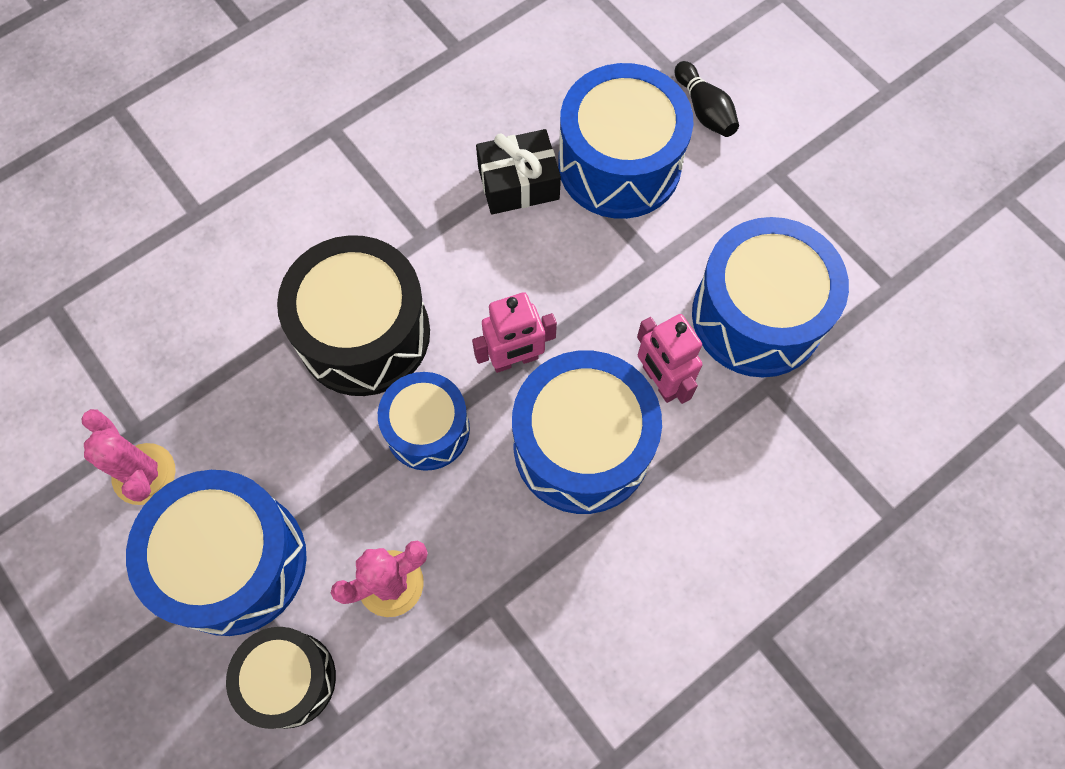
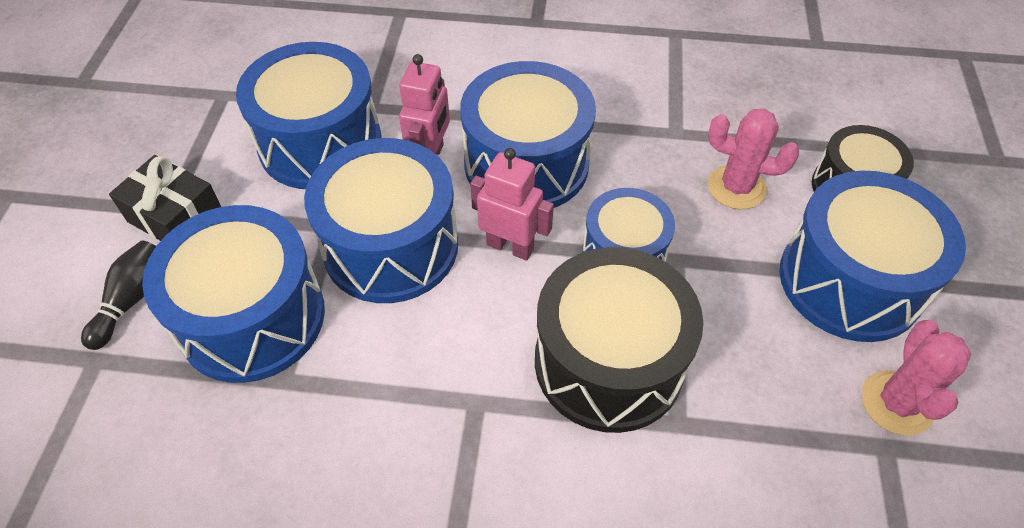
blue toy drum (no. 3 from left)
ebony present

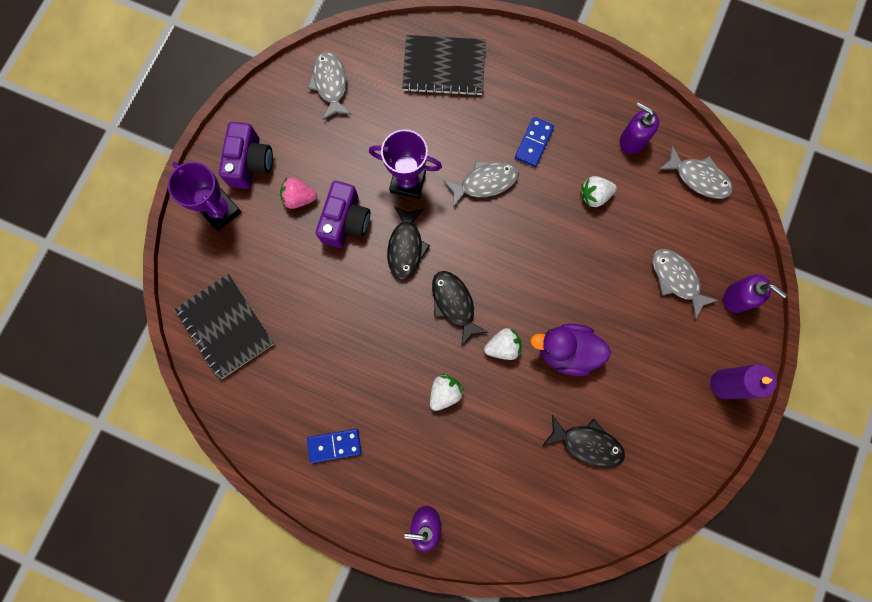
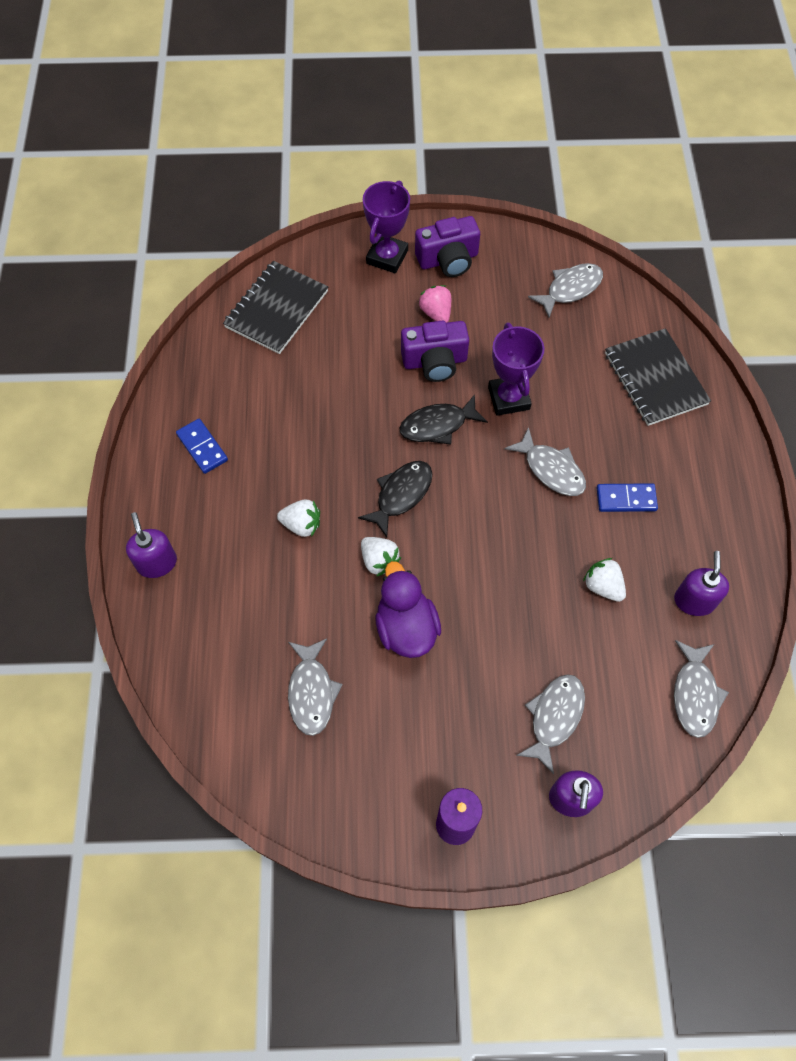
ash-grey toy fish (no. 1 from left)

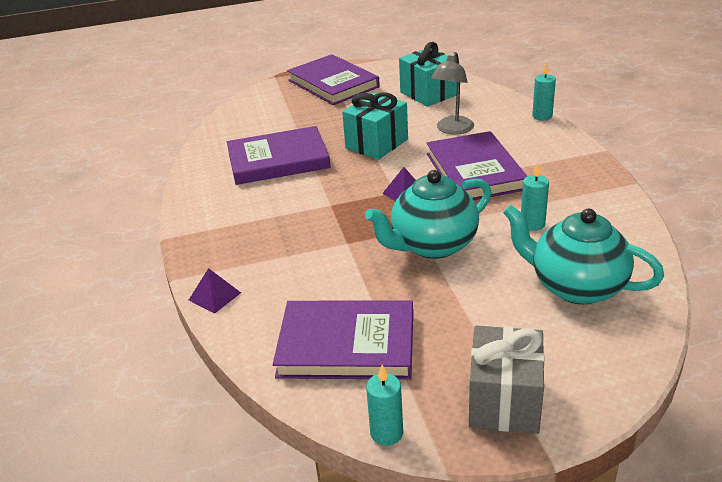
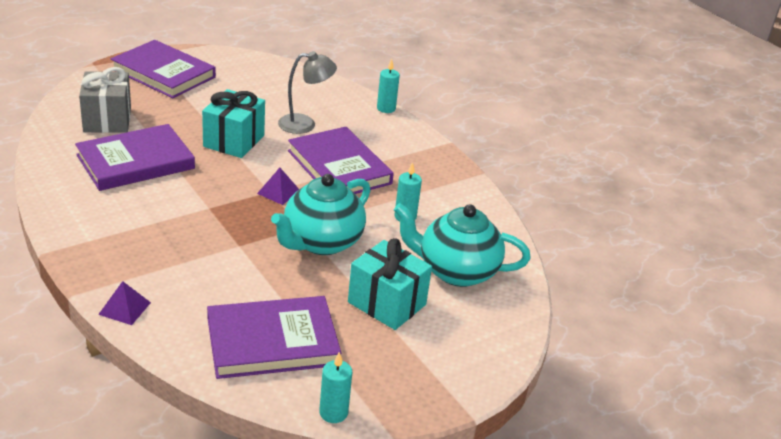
turquoise present (no. 2 from left)
ash-grey present
ash-grey lamp

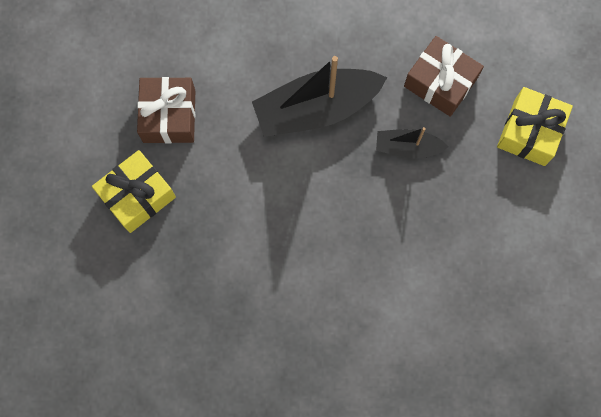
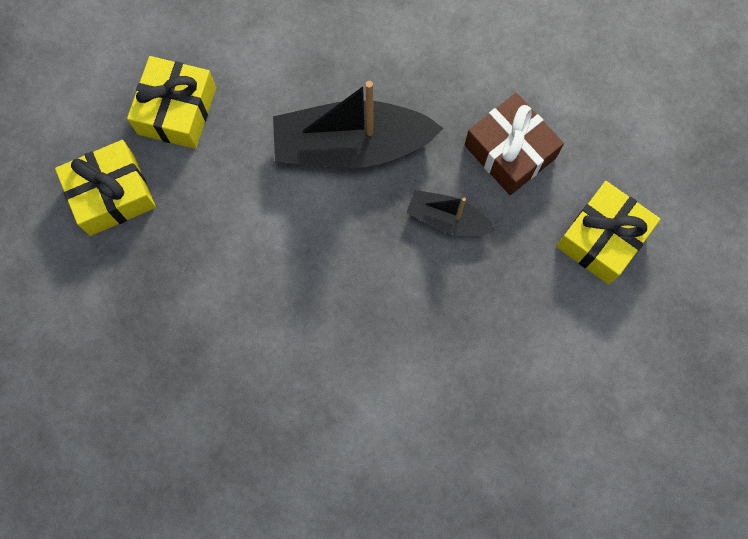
golden present (no. 2 from left)

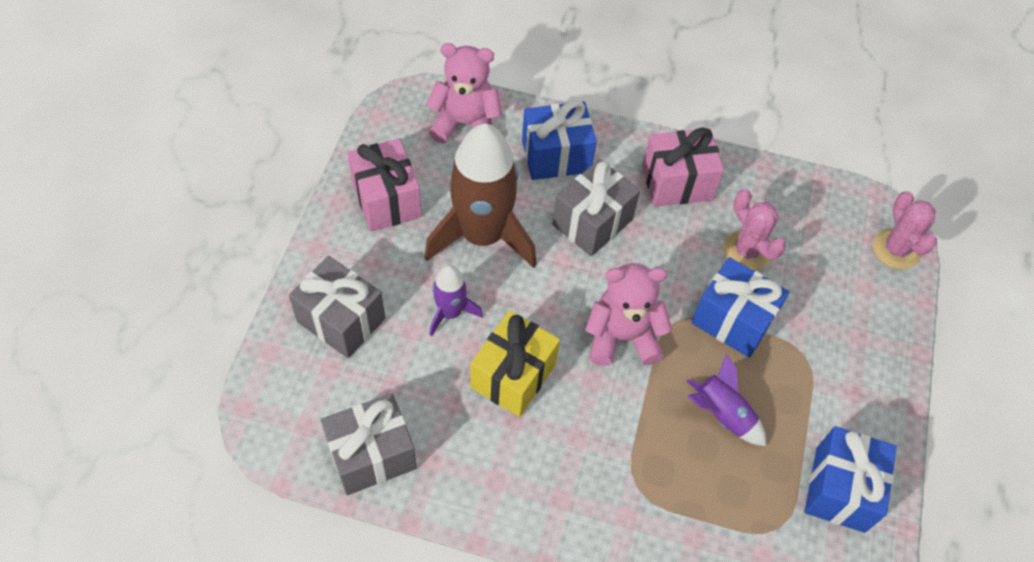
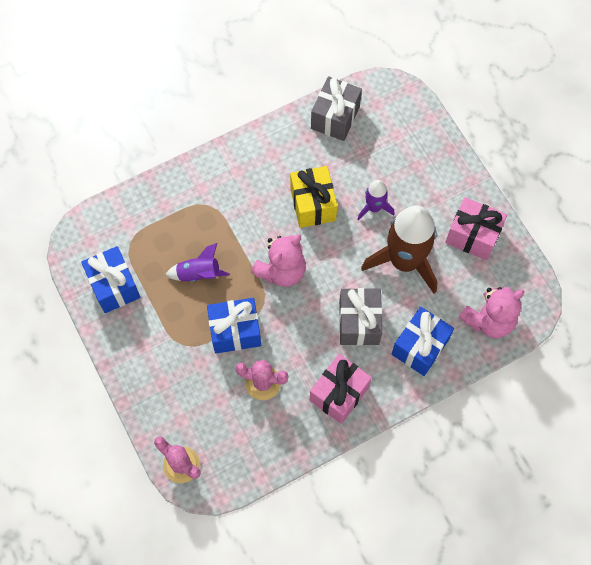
ash-grey present (no. 1 from left in the first image)

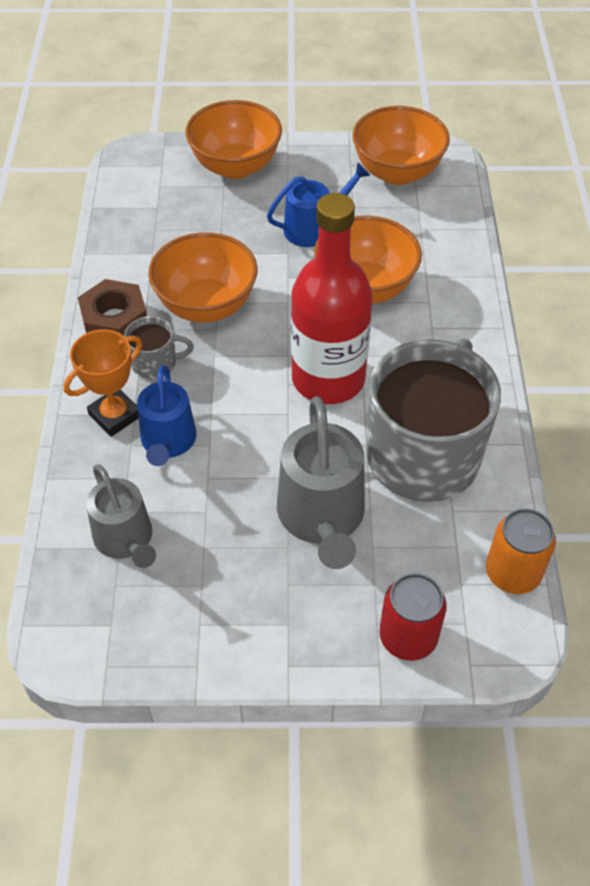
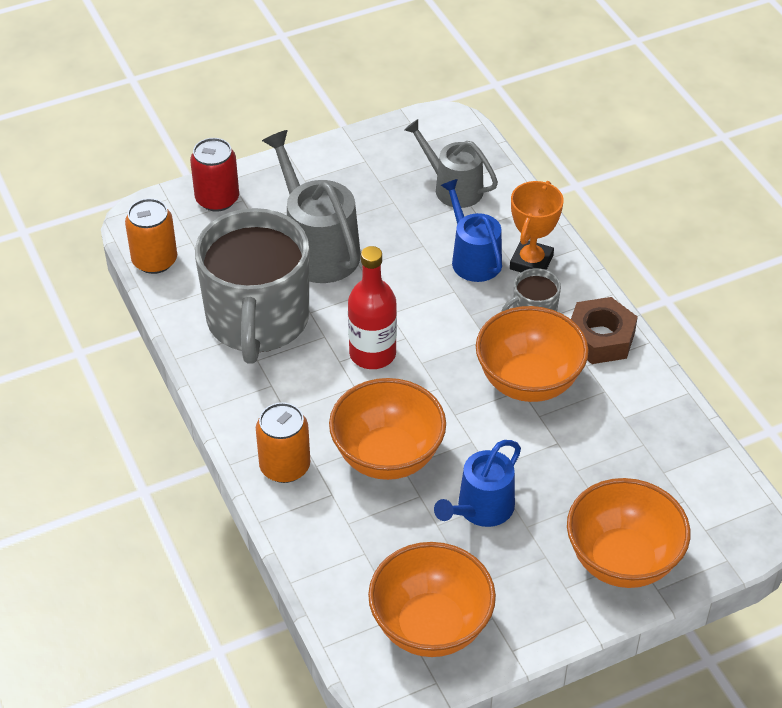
bright orange tin (no. 2 from left)
scarlet bottle

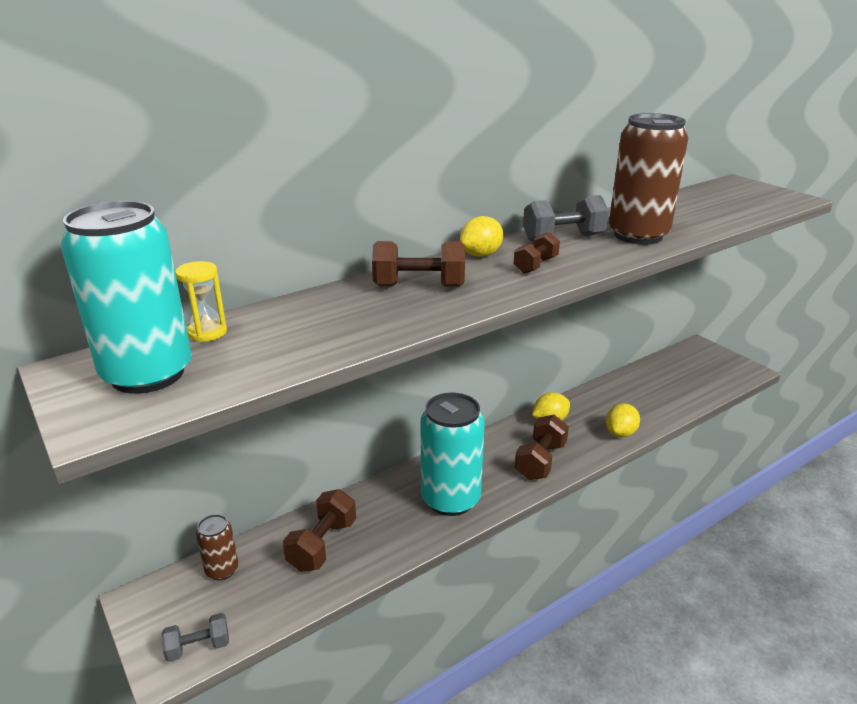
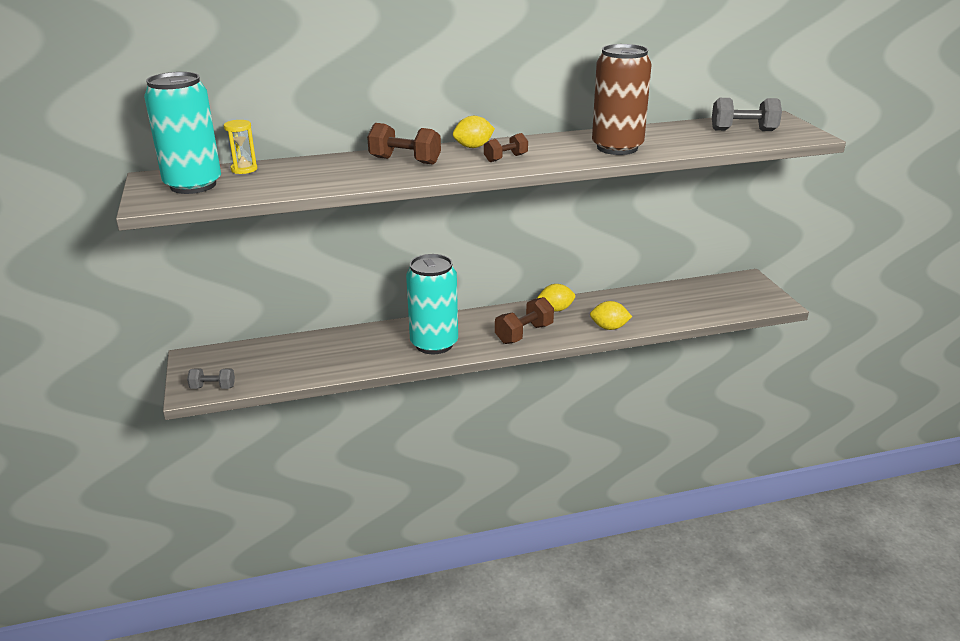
dark brown tin (no. 1 from left in the first image)
dark brown dumbbell (no. 1 from left in the first image)
ash-grey dumbbell (no. 2 from left)
golden lemon (no. 3 from left)

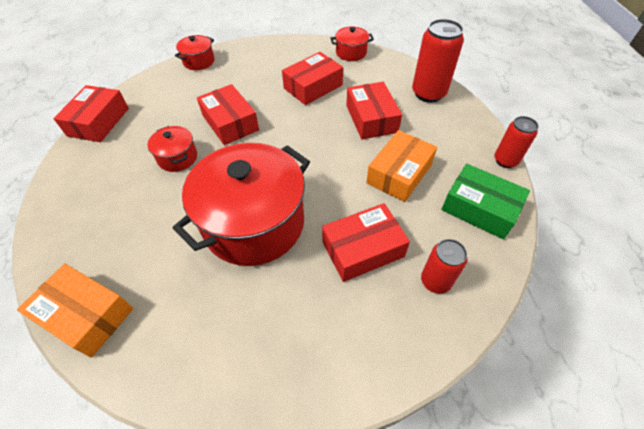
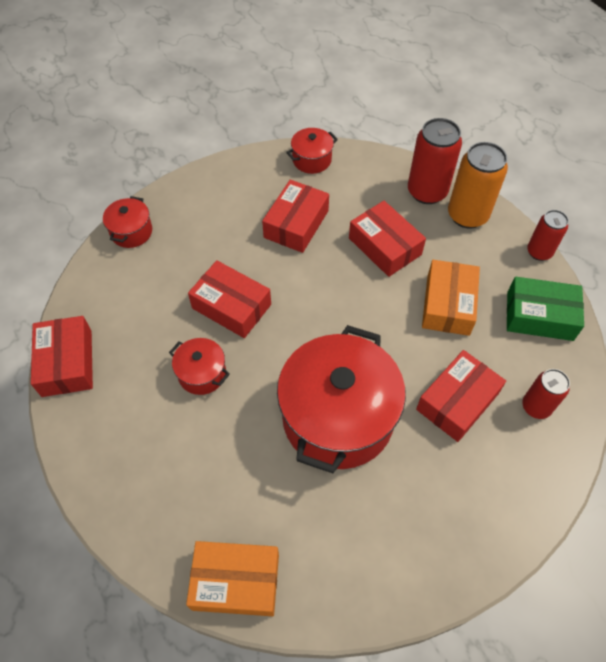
bright orange tin

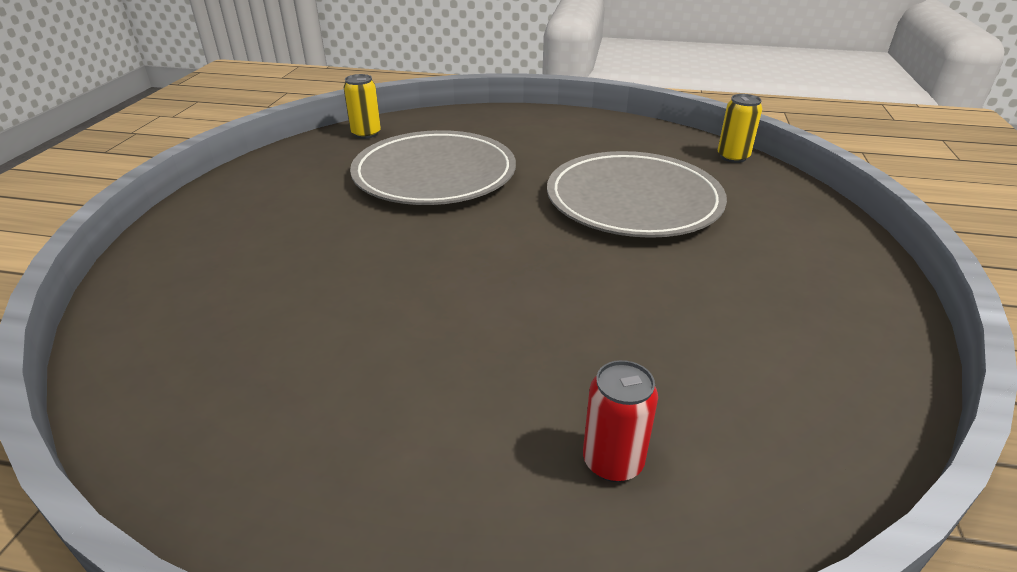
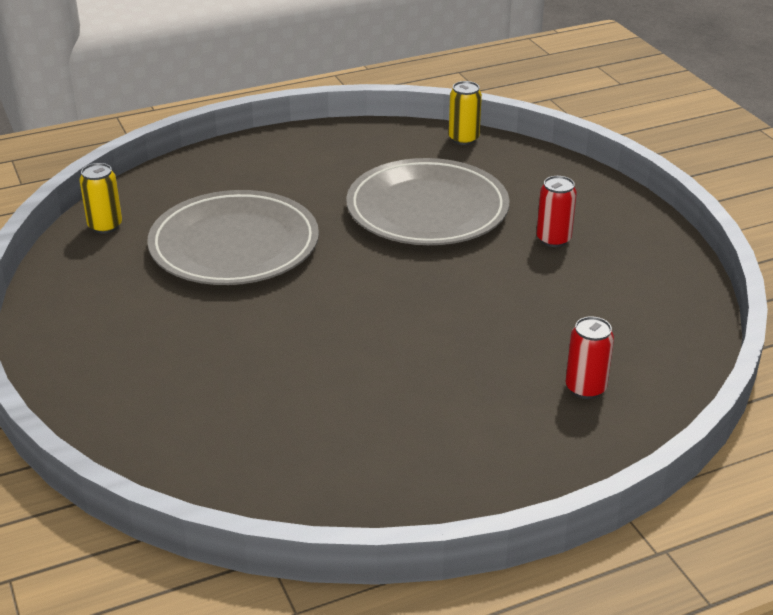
scarlet tin (no. 1 from left)

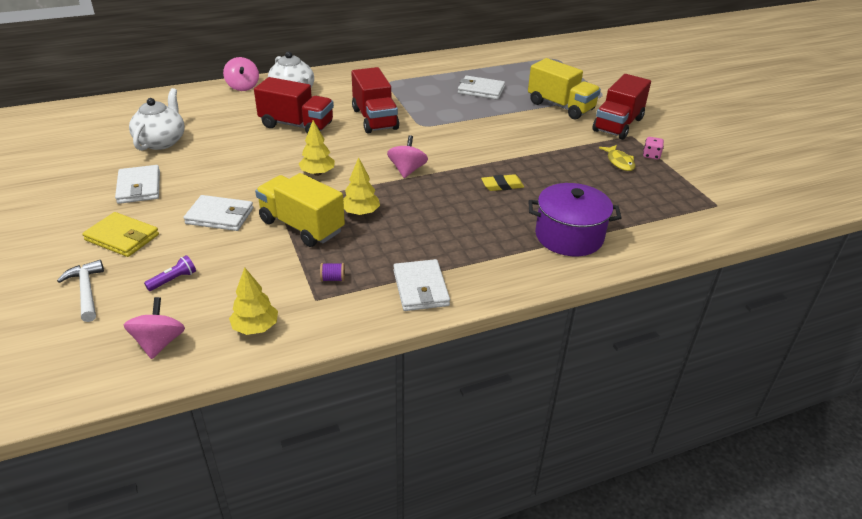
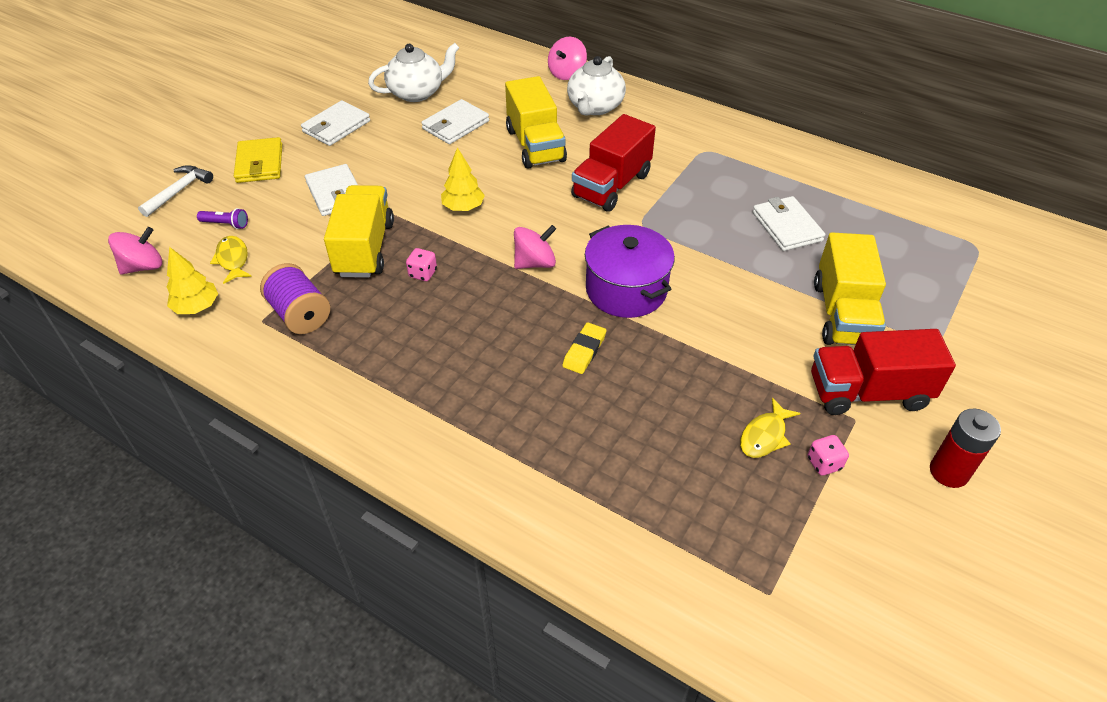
golden toy fish (no. 1 from left)
scarlet battery
white card wallet (no. 3 from left)
violet stockpot
pink game die (no. 1 from left)
golden truck (no. 2 from left)
golden pencil eraser
violet reel of thread

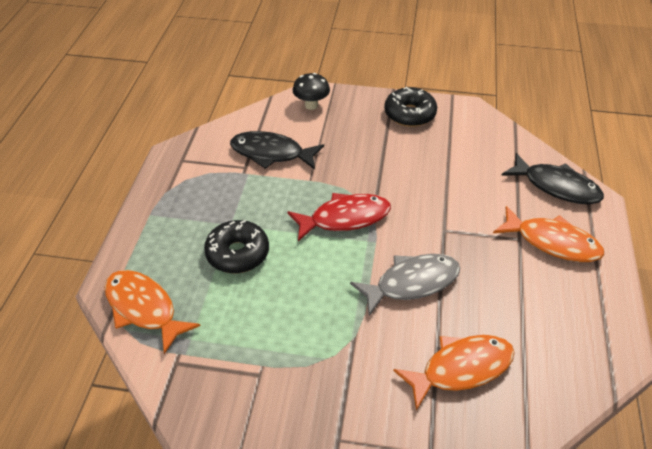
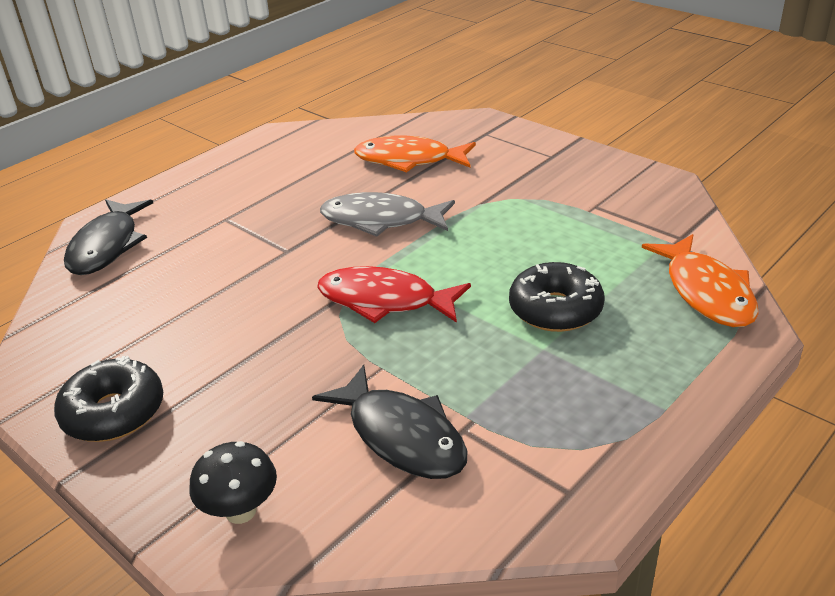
bright orange toy fish (no. 3 from left in the first image)
ebony toy fish (no. 1 from left)

